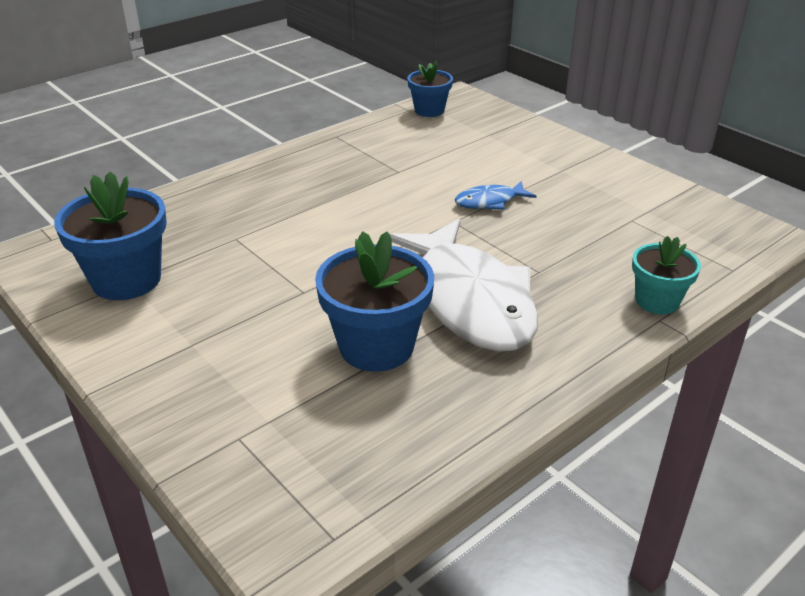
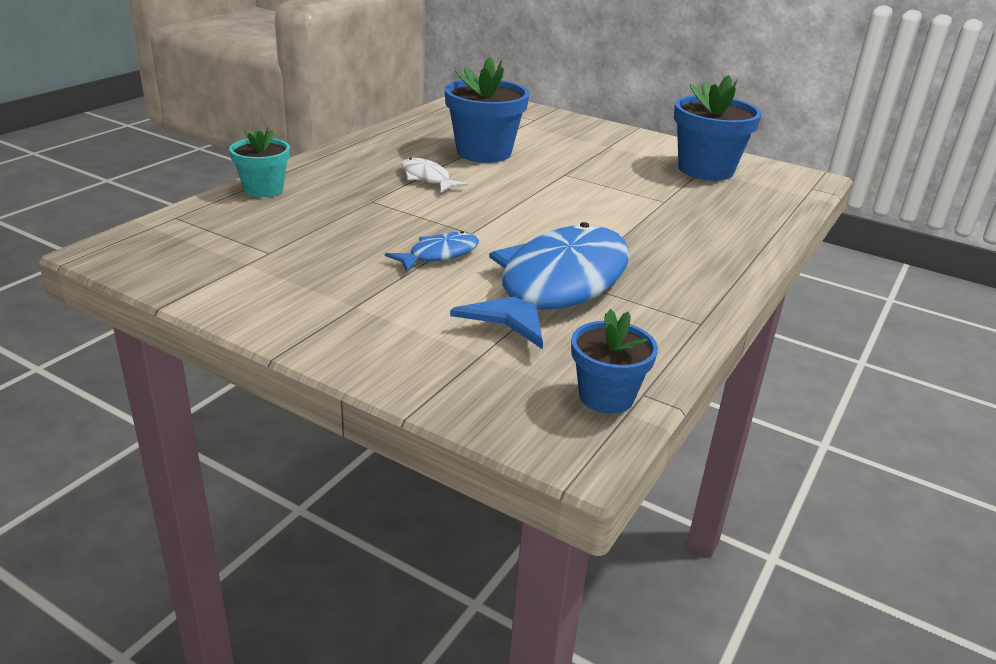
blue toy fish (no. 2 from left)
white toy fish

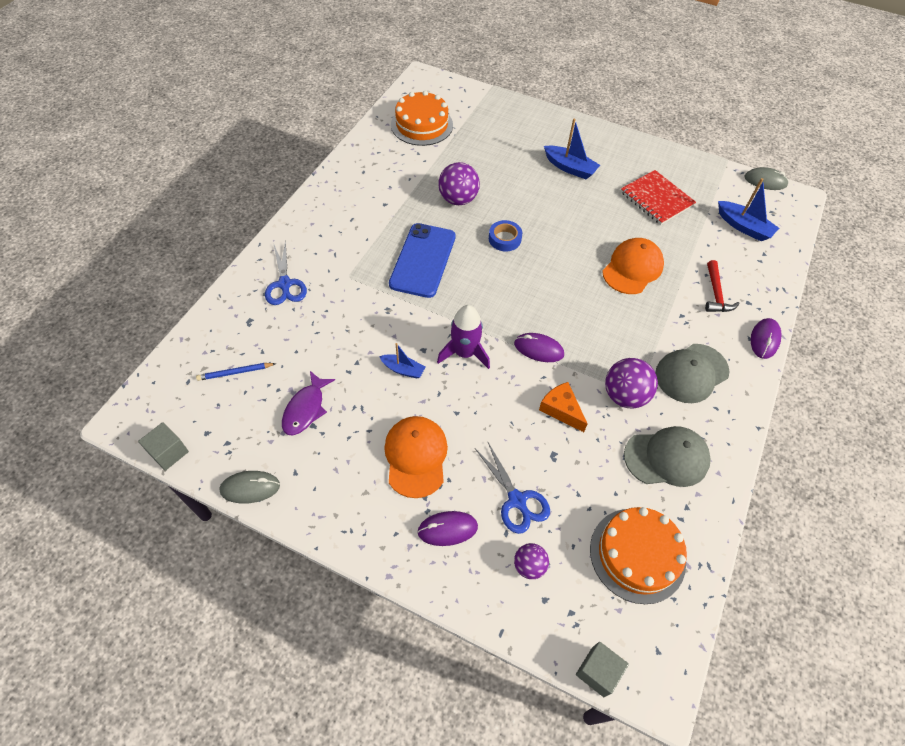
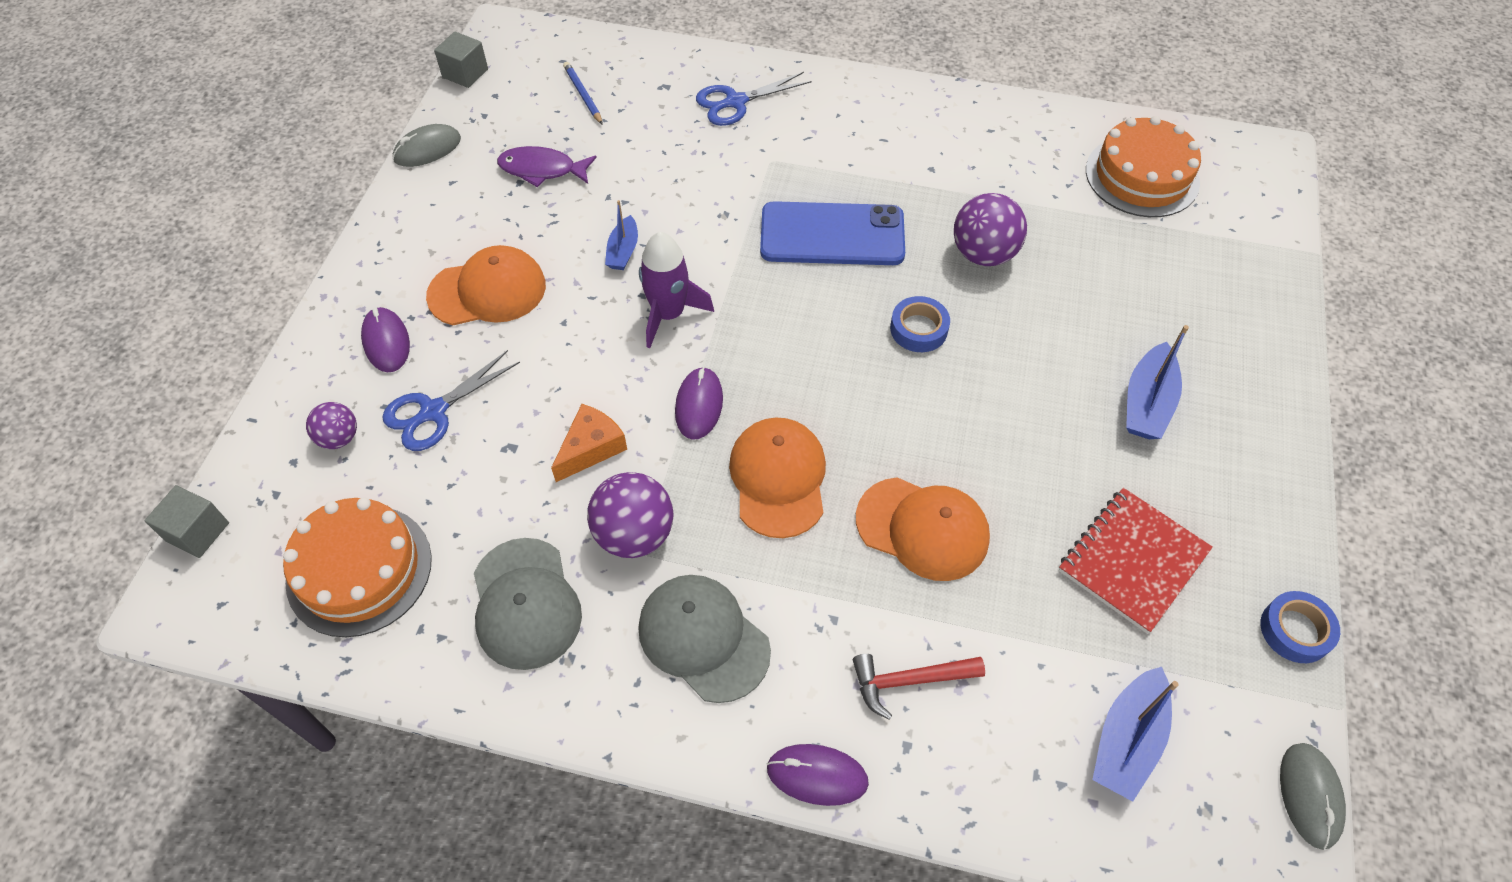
bright orange baseball cap (no. 2 from left)
blue sticky tape (no. 2 from left)
ash-grey PC mouse (no. 1 from left)

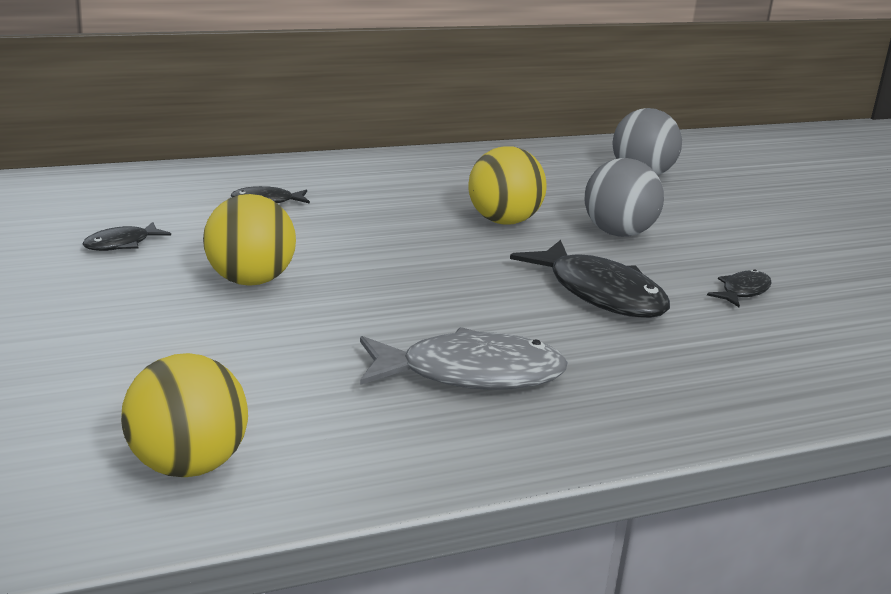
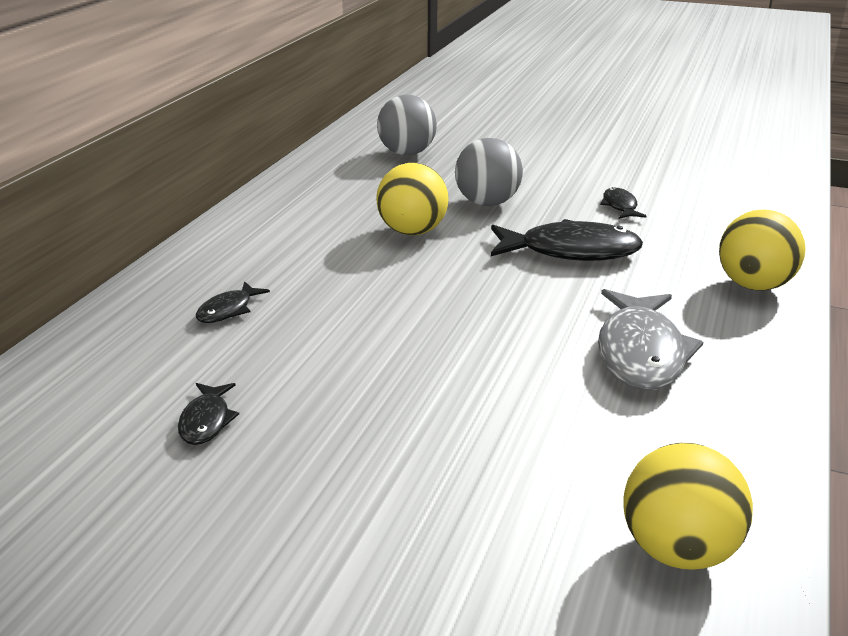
golden sphere (no. 3 from left)
ash-grey toy fish

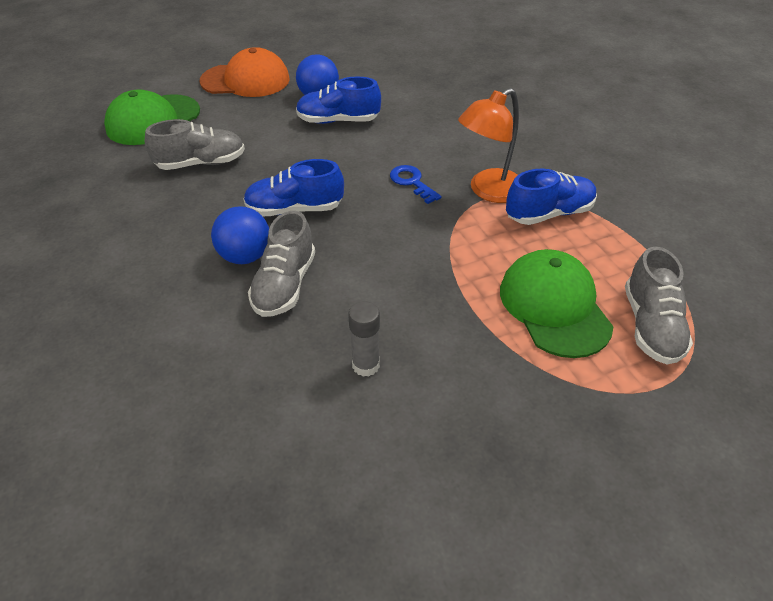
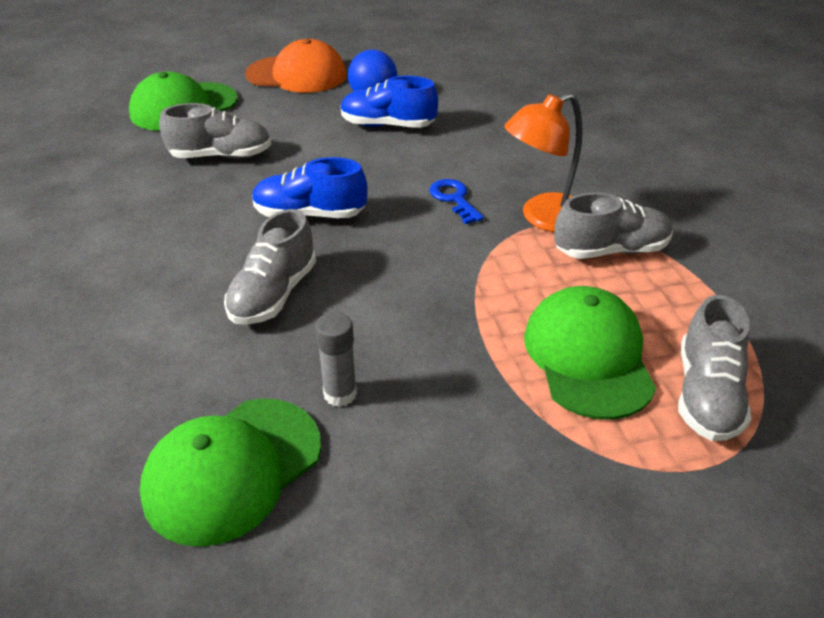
blue sphere (no. 1 from left in the first image)
leaf-green baseball cap (no. 2 from left)
ash-grey lace-up shoe (no. 3 from left)

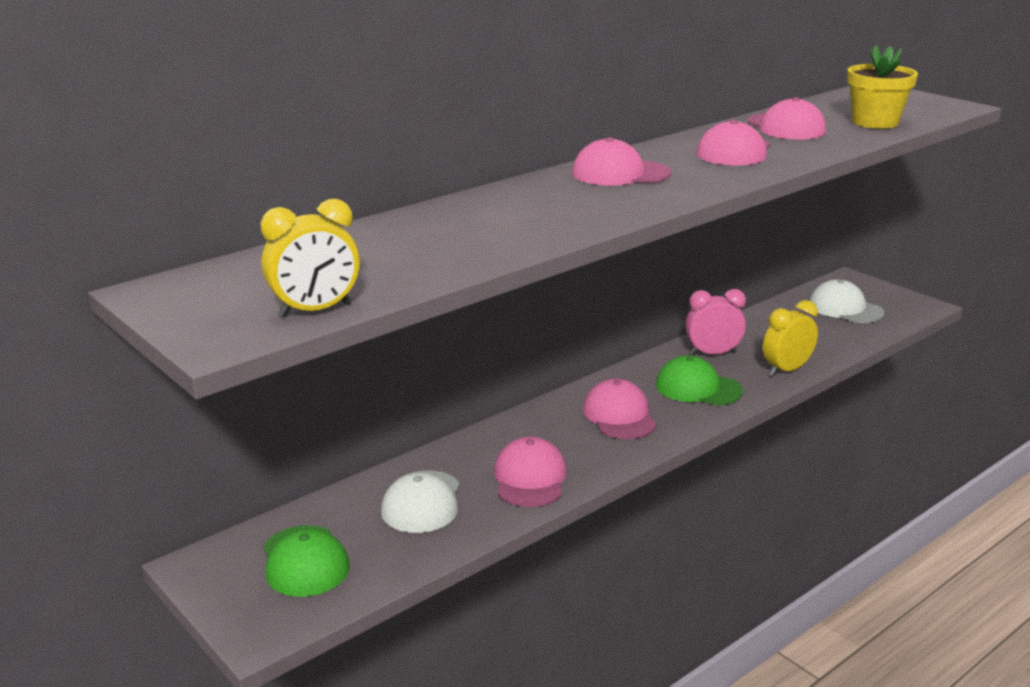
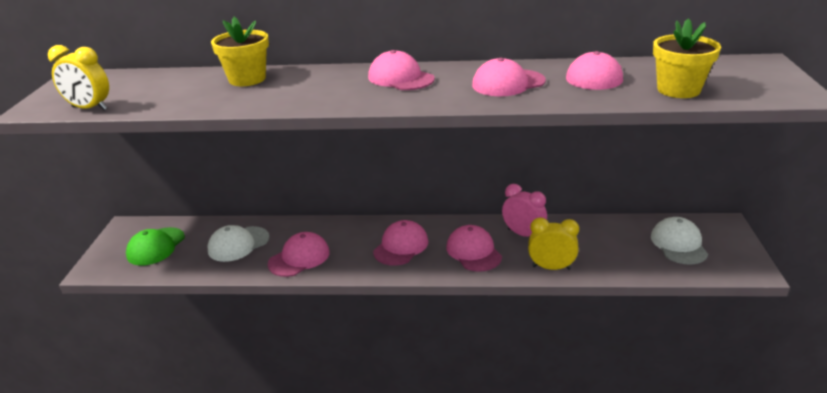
golden flower pot (no. 1 from left)
pink baseball cap (no. 4 from left)

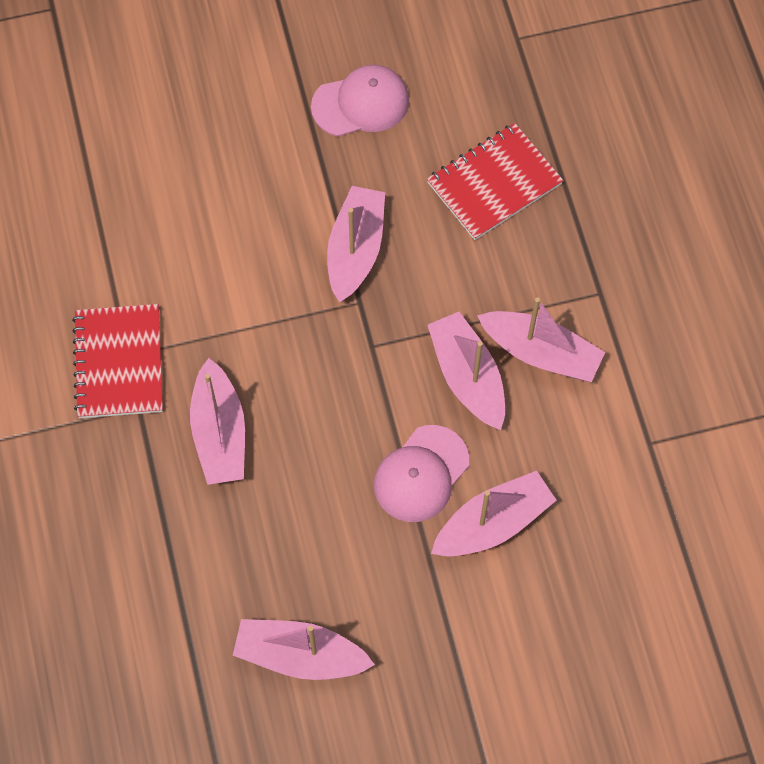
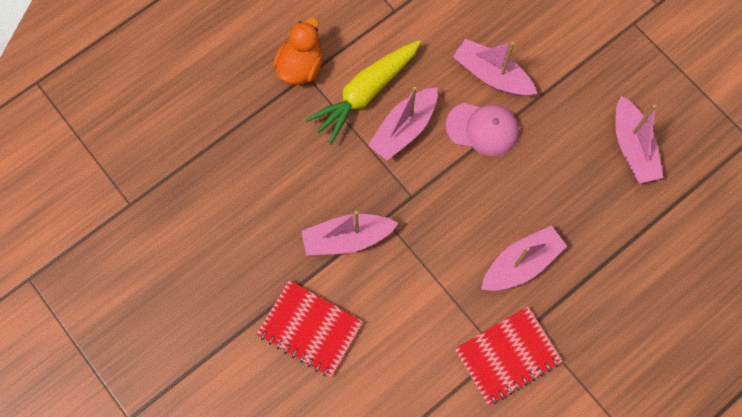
pink baseball cap (no. 1 from left in the first image)
bright orange duck
scarlet notebook (no. 1 from left)
golden toy carrot

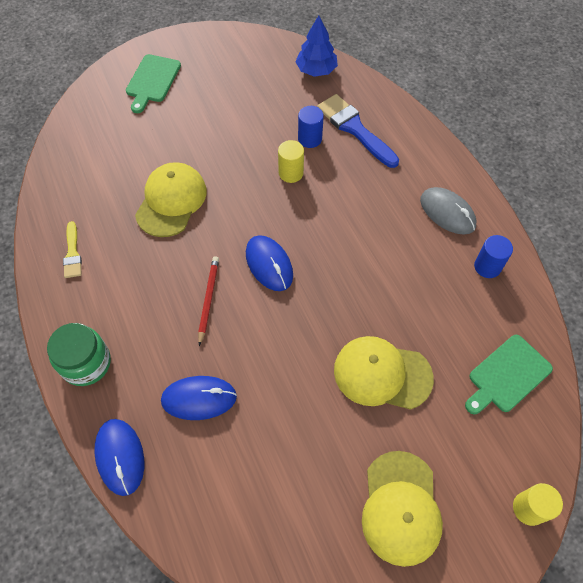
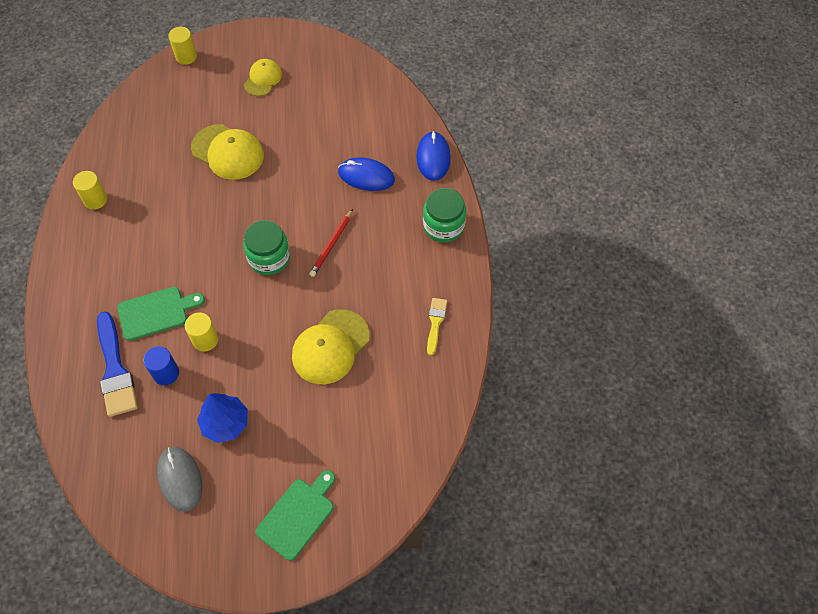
blue toy tree
ash-grey PC mouse
leaf-green bread board (no. 1 from left)
leaf-green preserve jar (no. 1 from left)
golden cylinder (no. 1 from left)
golden baseball cap (no. 2 from left)

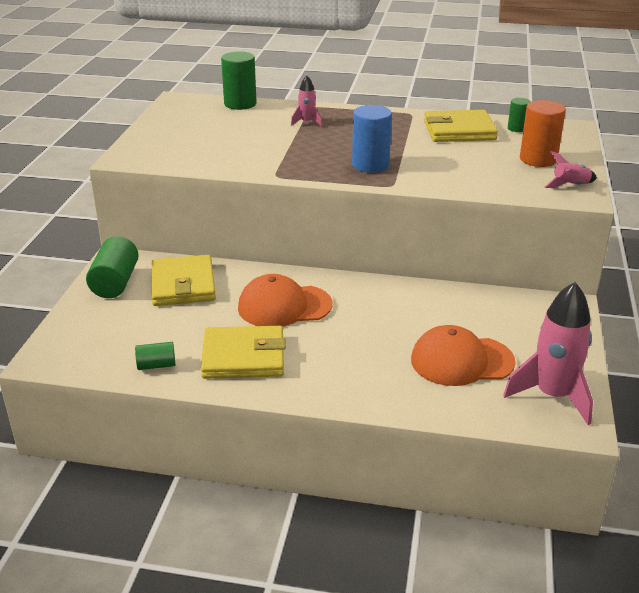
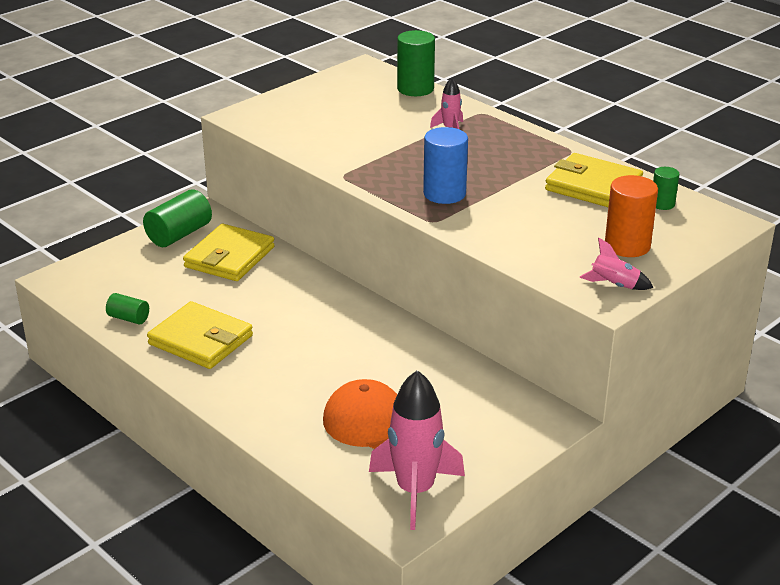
bright orange baseball cap (no. 1 from left in the first image)

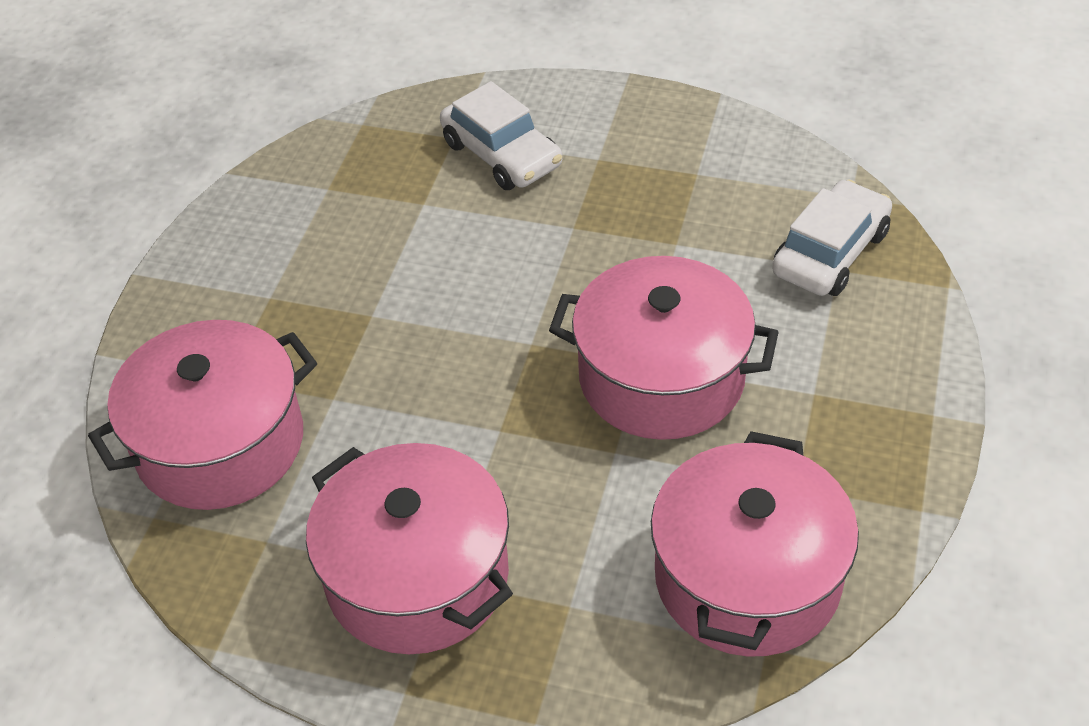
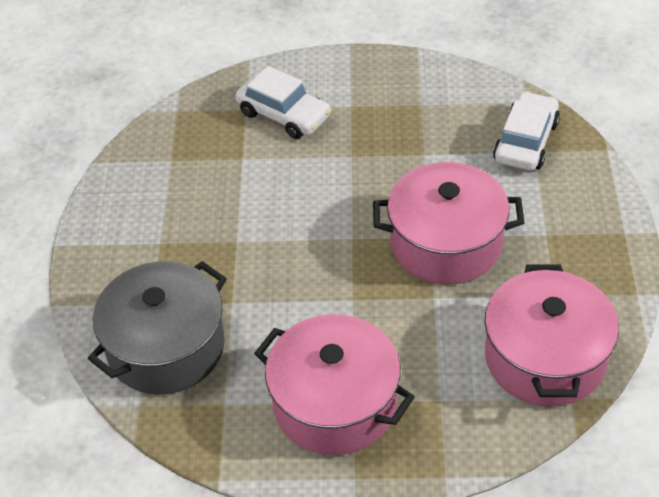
ash-grey stockpot

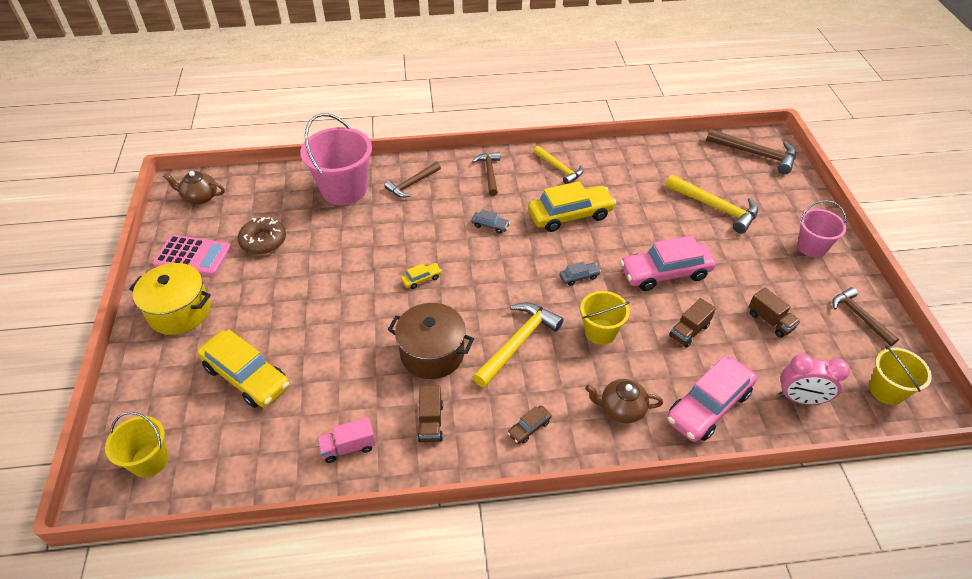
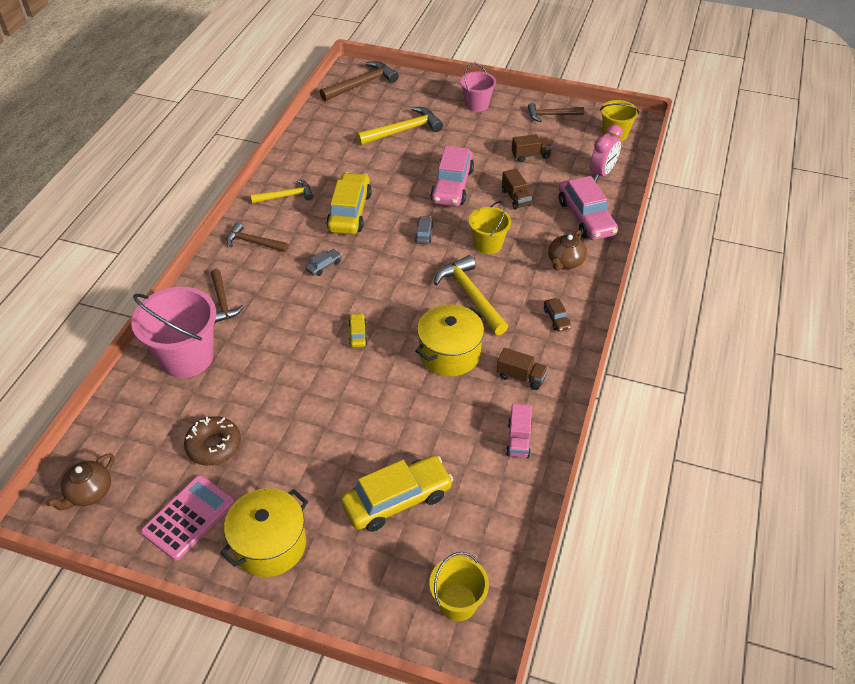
golden stockpot (no. 2 from left)

